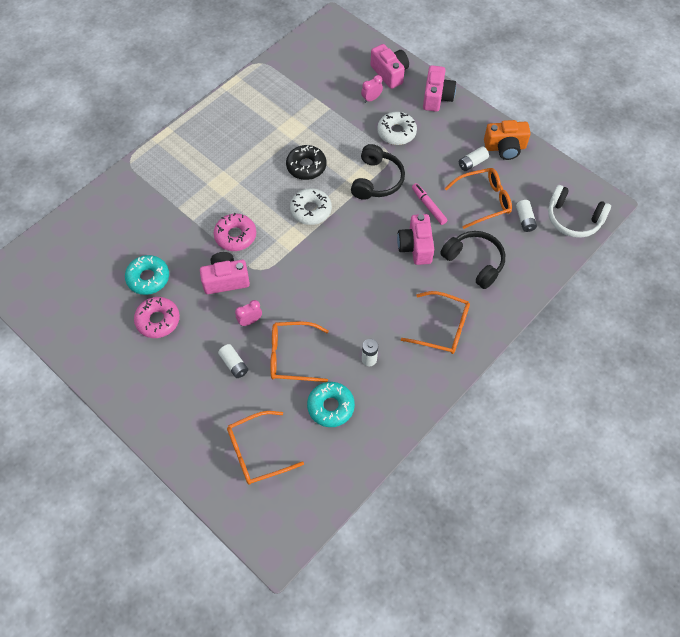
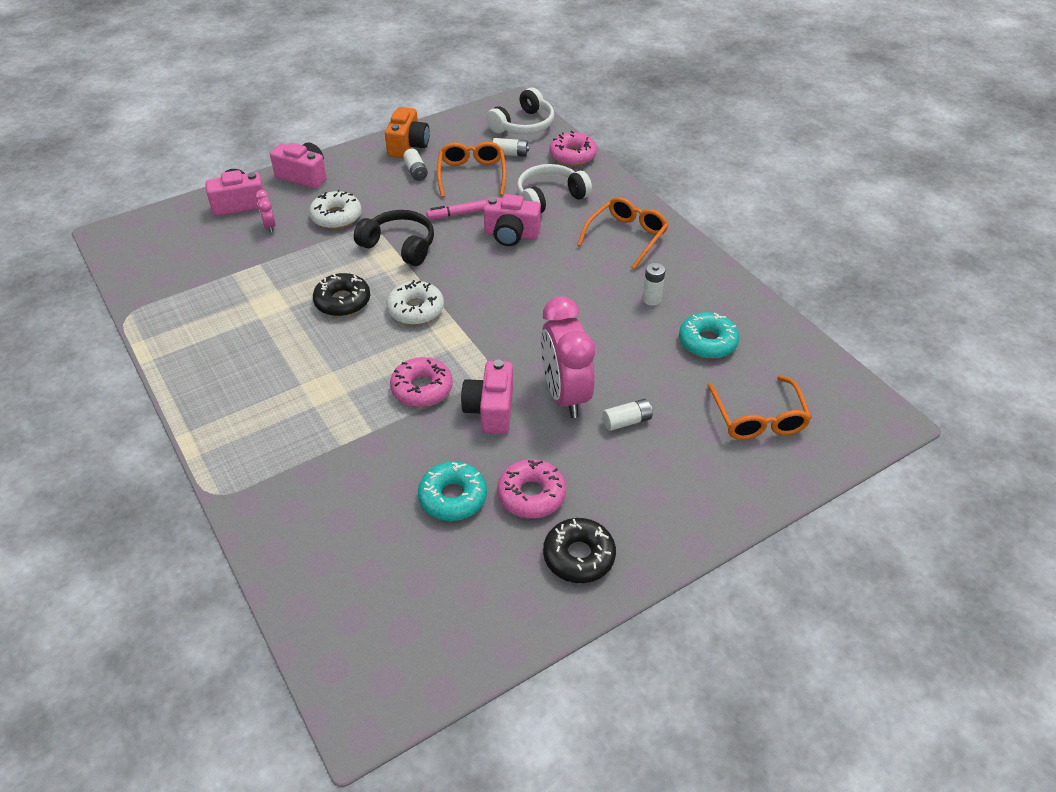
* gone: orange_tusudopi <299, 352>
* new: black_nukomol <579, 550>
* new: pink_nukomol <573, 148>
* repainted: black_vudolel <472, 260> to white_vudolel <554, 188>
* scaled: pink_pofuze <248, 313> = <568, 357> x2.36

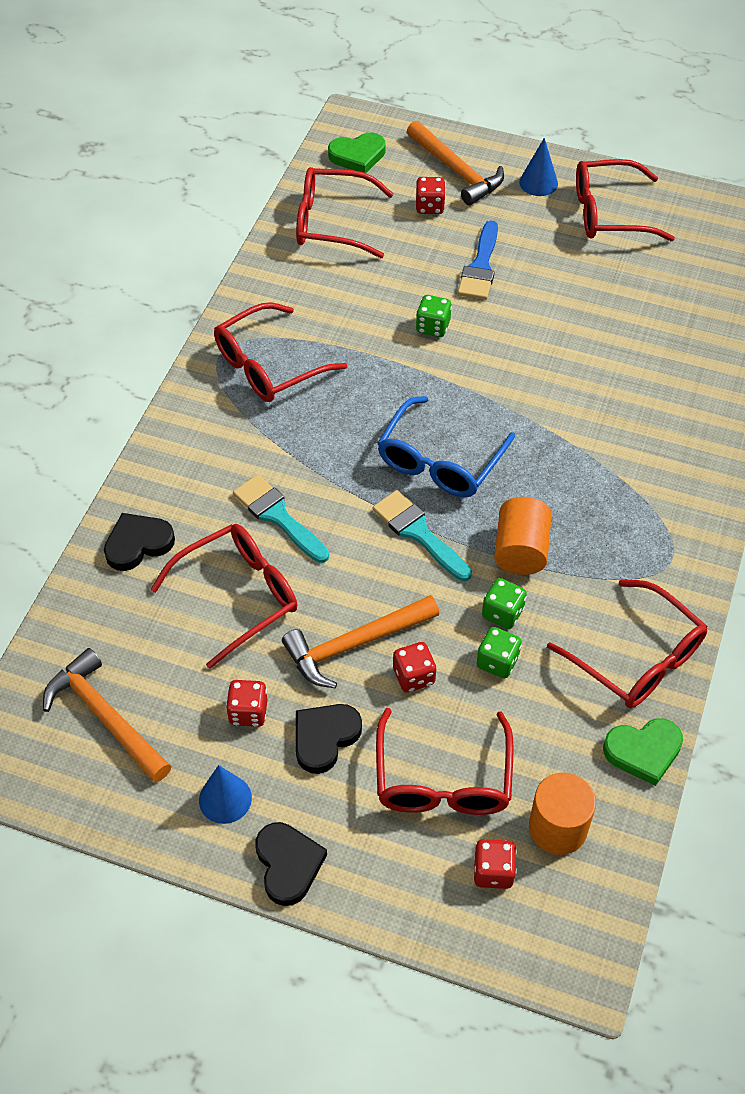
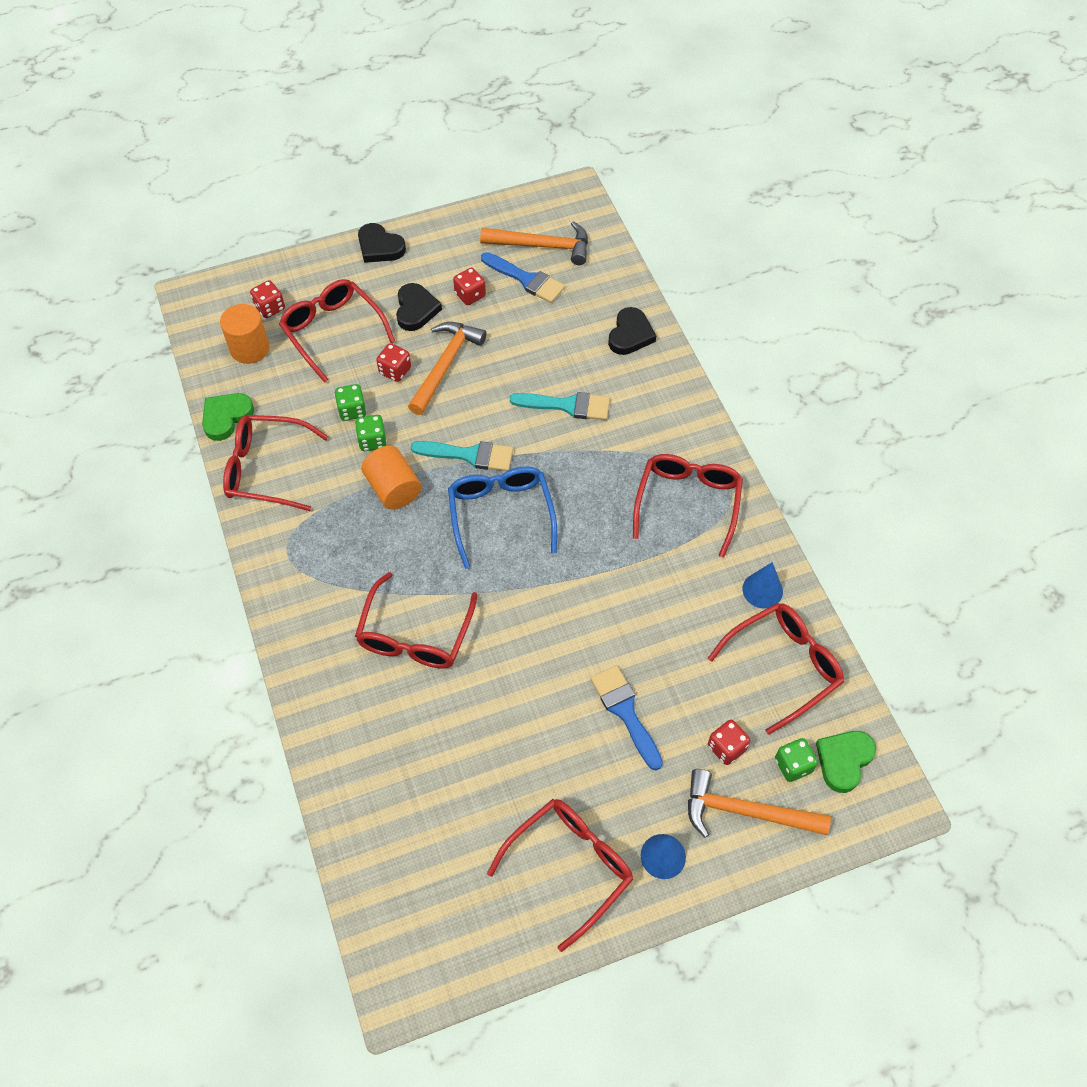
* new: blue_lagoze <523, 277>
* shifted: red_tusudopi <223, 596> to <416, 620>
* shifted: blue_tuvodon <225, 794> to <763, 585>
* shifted: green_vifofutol <434, 316> to <796, 760>

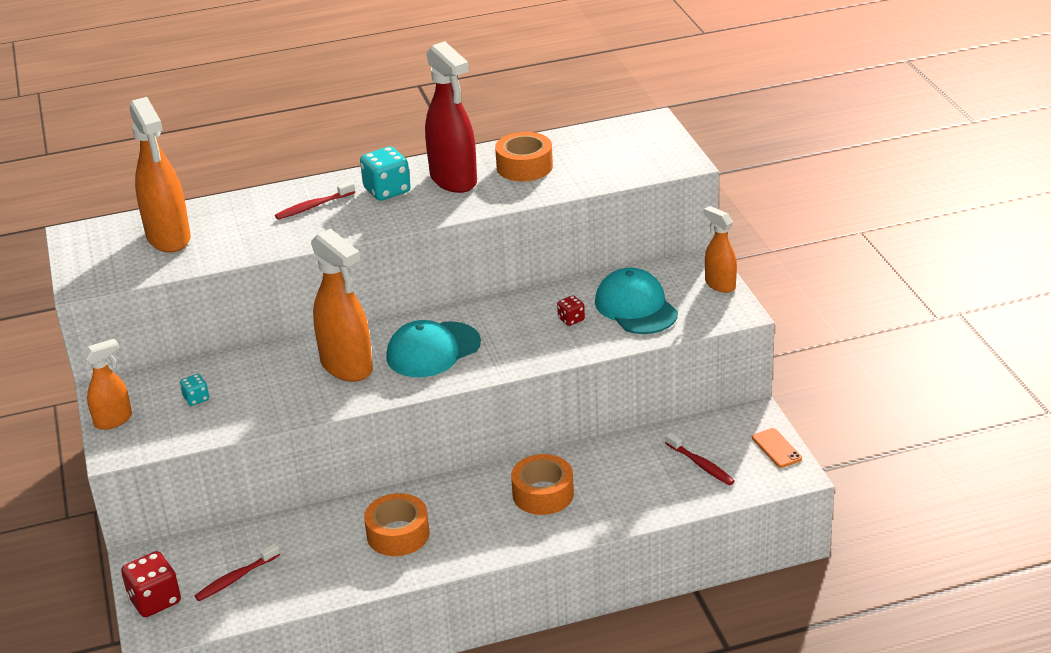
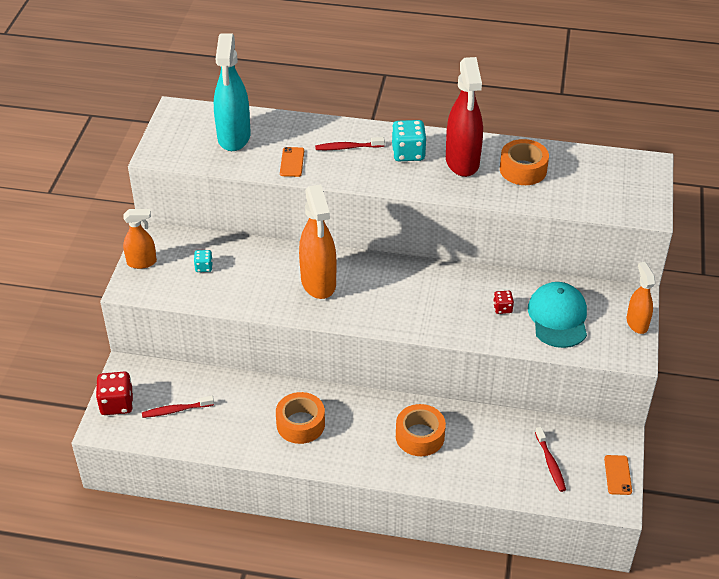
* gone: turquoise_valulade <433, 348>
* new: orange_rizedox <292, 162>
* repainted: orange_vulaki <160, 175> to turquoise_vulaki <232, 92>

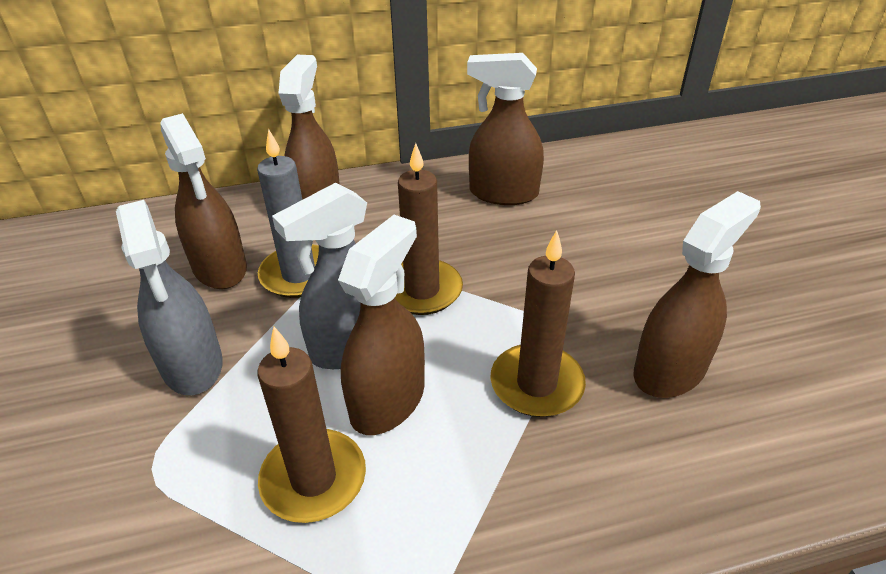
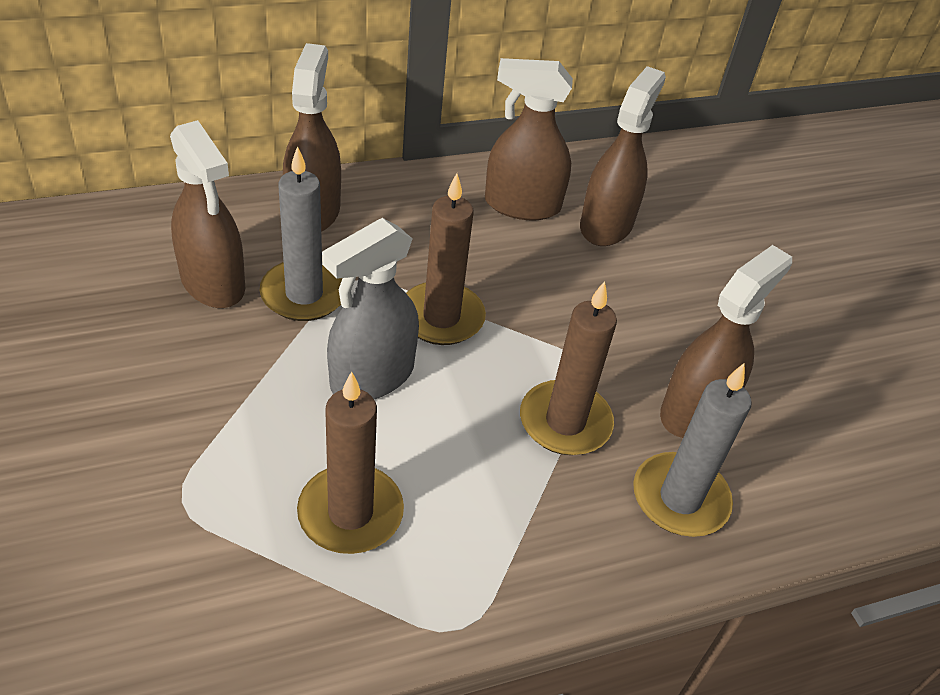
* gone: grey_vulaki <169, 297>
* new: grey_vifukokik <692, 450>
* shifted: brown_vulaki <381, 325> to <623, 156>

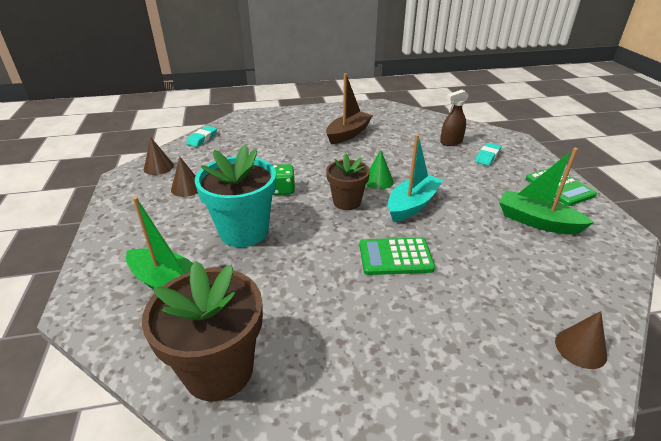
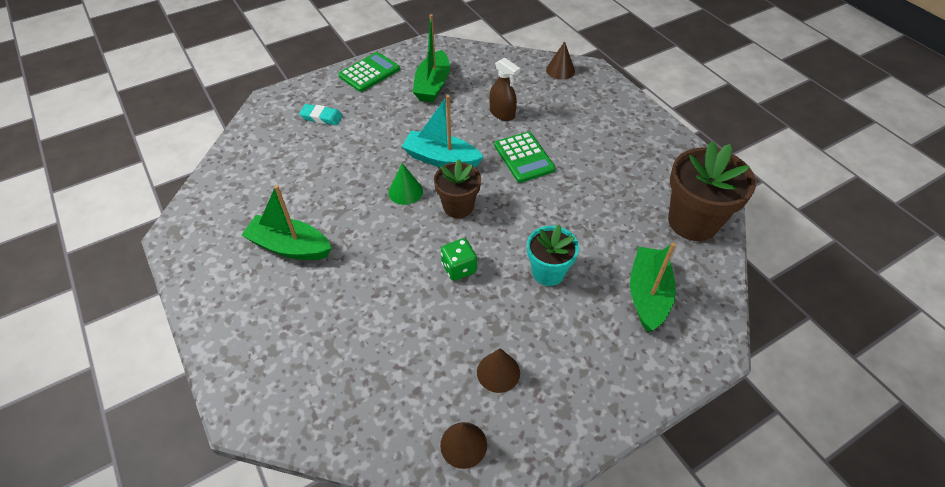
* gone: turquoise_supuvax <201, 136>
* shifted: brown_vulaki <454, 118> to <505, 89>
* repainted: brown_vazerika <349, 108> to green_vazerika <286, 222>
* scaled: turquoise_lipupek <235, 196> = <553, 255> x0.62

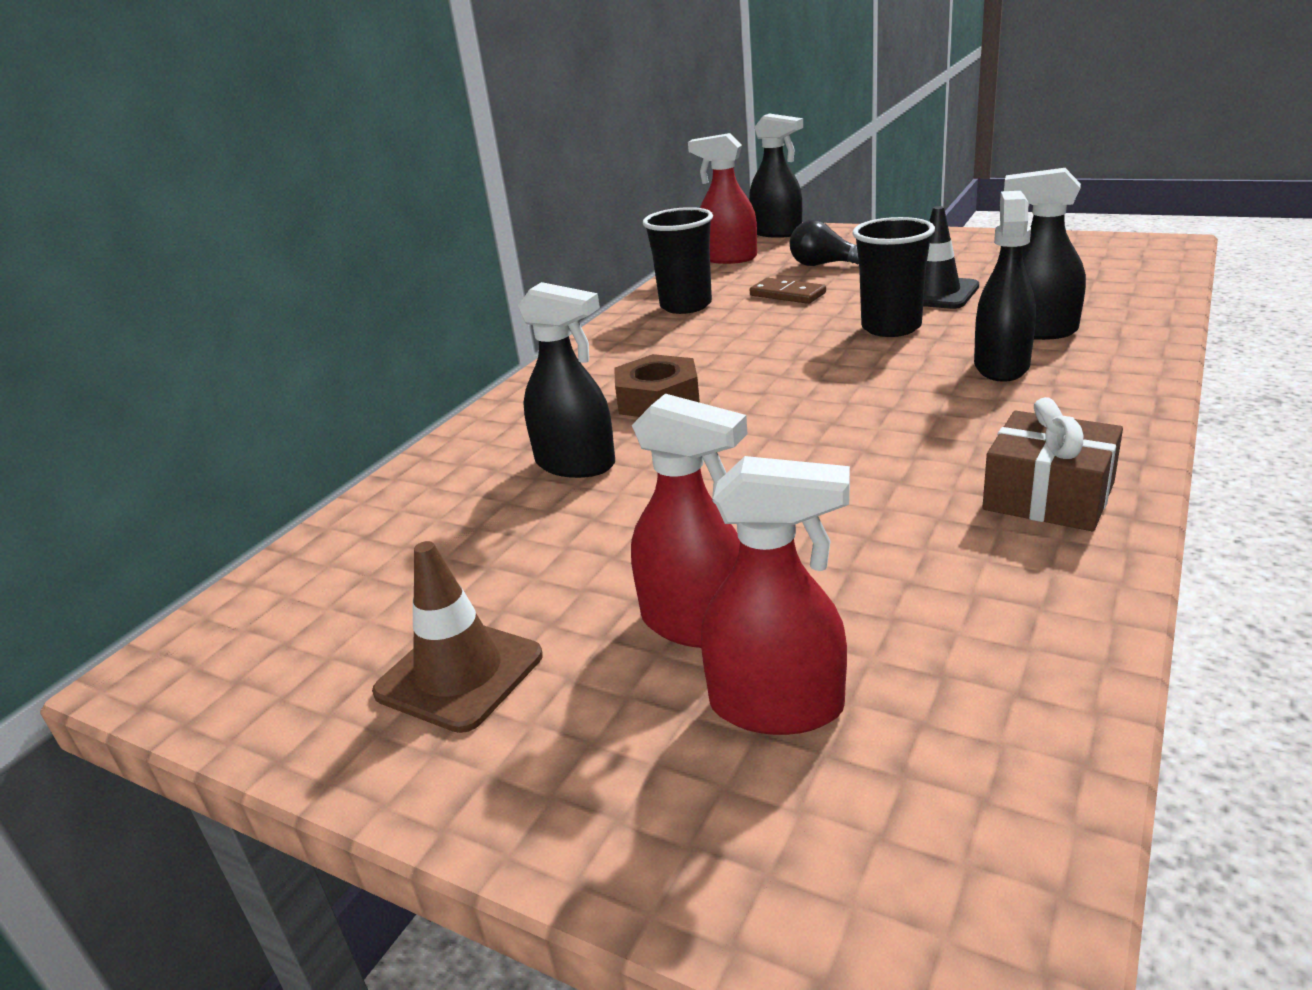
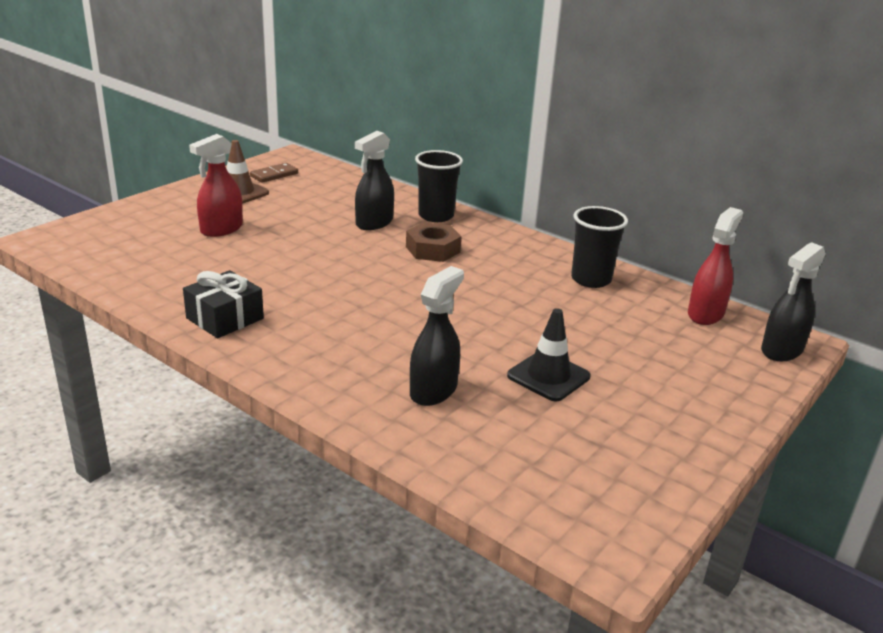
* gone: red_vulaki <775, 595>
* gone: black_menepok <824, 243>
* gone: black_vulaki <1005, 286>
* shifted: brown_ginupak <788, 291> to <274, 173>
* shifted: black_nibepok <893, 277> to <439, 186>
* repainted: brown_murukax <1052, 464> to black_murukax <223, 304>

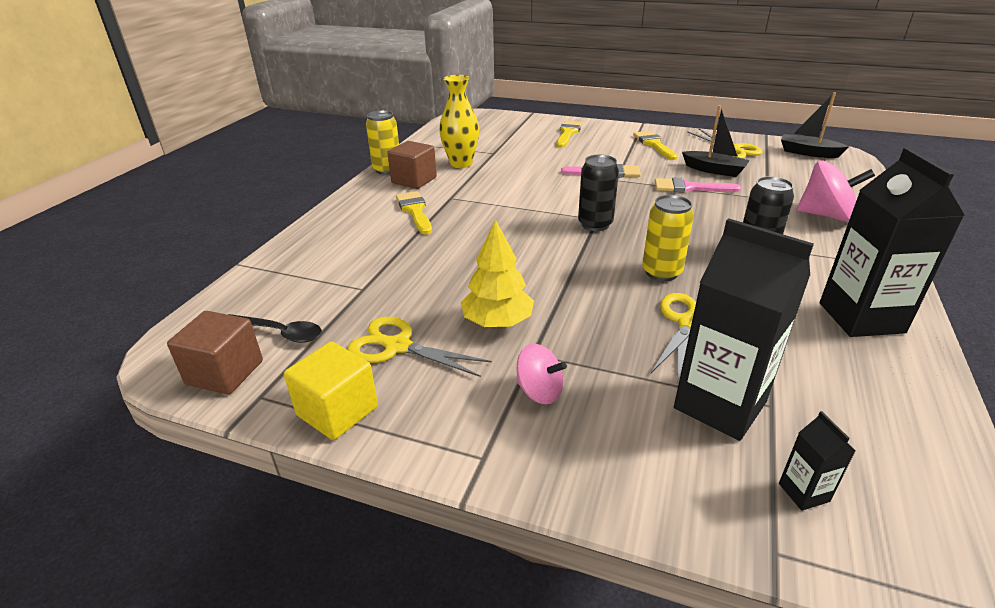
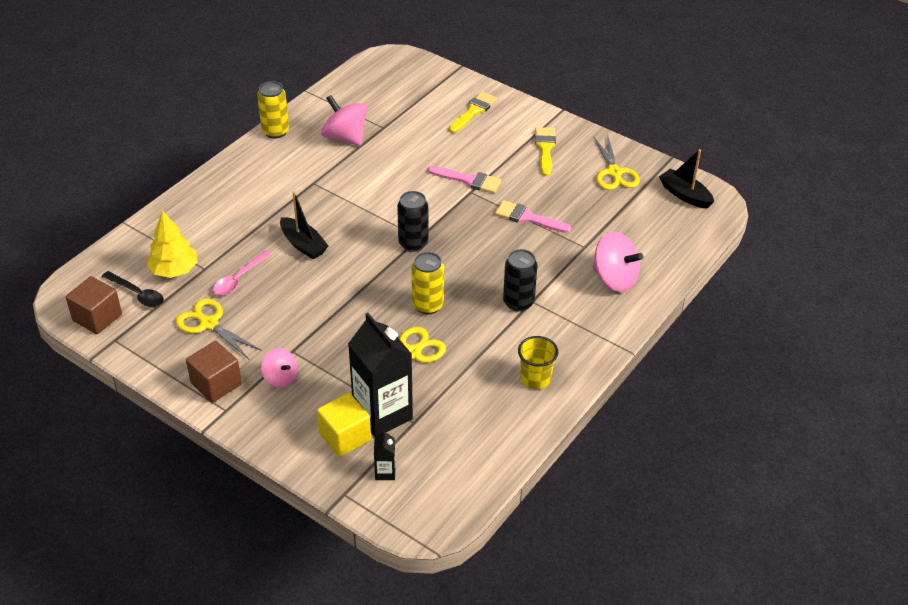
* gone: yellow_lagoze <414, 213>
* new: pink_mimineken <242, 272>
* shifted: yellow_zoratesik <331, 390> to <344, 425>
* shifted: brown_zoratesik <412, 165> to <214, 372>
* shifted: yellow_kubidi <497, 273> to <172, 244>
* shifted: black_vazerika <716, 141> to <304, 225>
* swapped: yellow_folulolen <459, 121> to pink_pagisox <344, 120>
* swapped: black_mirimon <892, 242> to yellow_nibepok <538, 362>

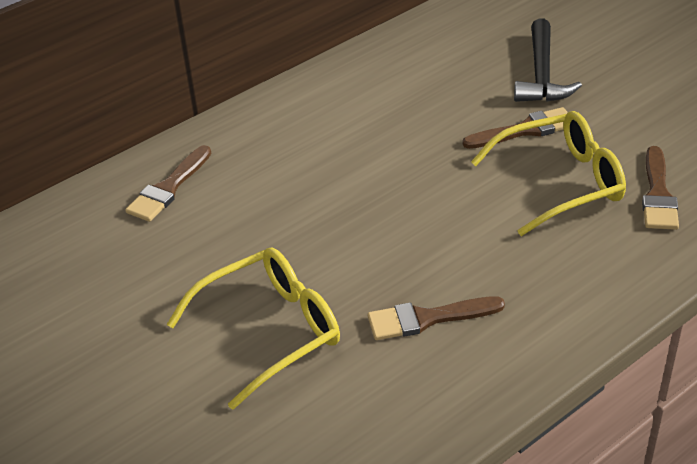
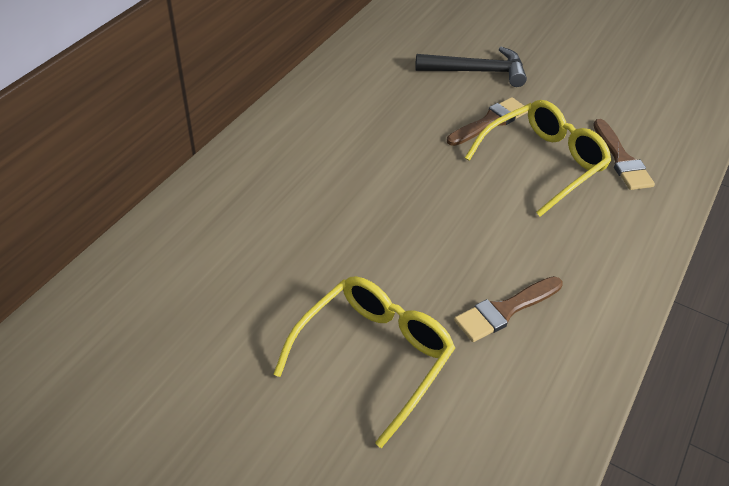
* gone: brown_lagoze <168, 183>
* rotated: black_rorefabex <548, 60> = <471, 67> 75 degrees counterclockwise

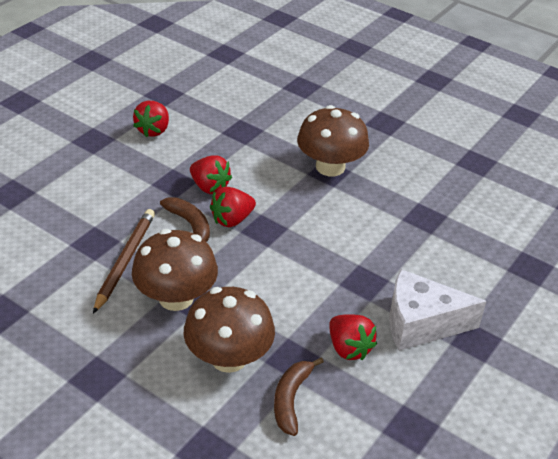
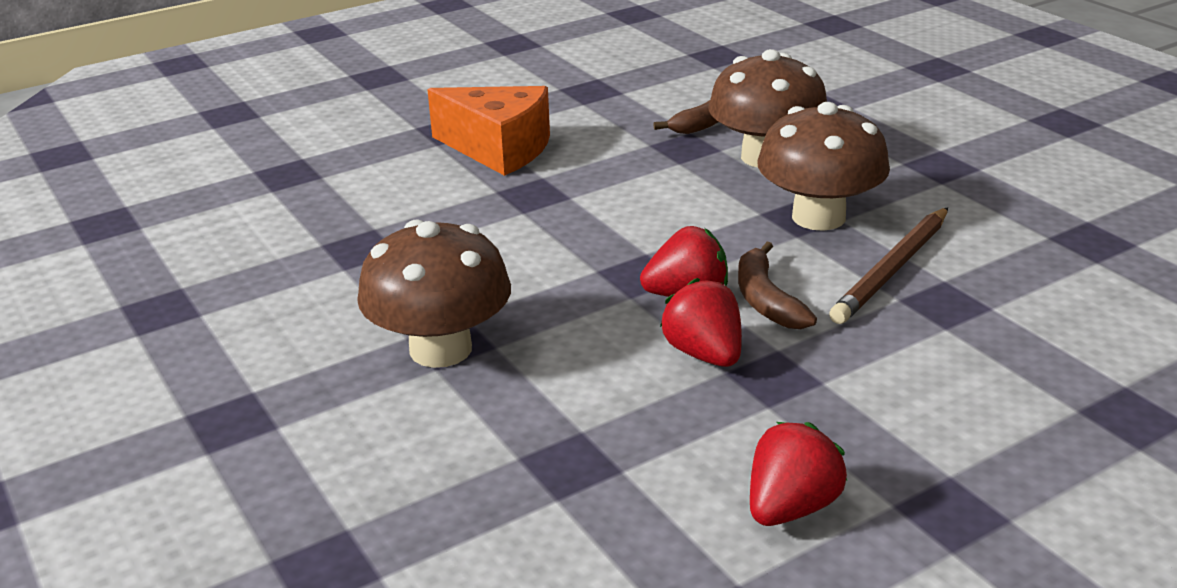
* gone: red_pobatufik <353, 337>
* repainted: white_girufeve <438, 310> to orange_girufeve <488, 131>

